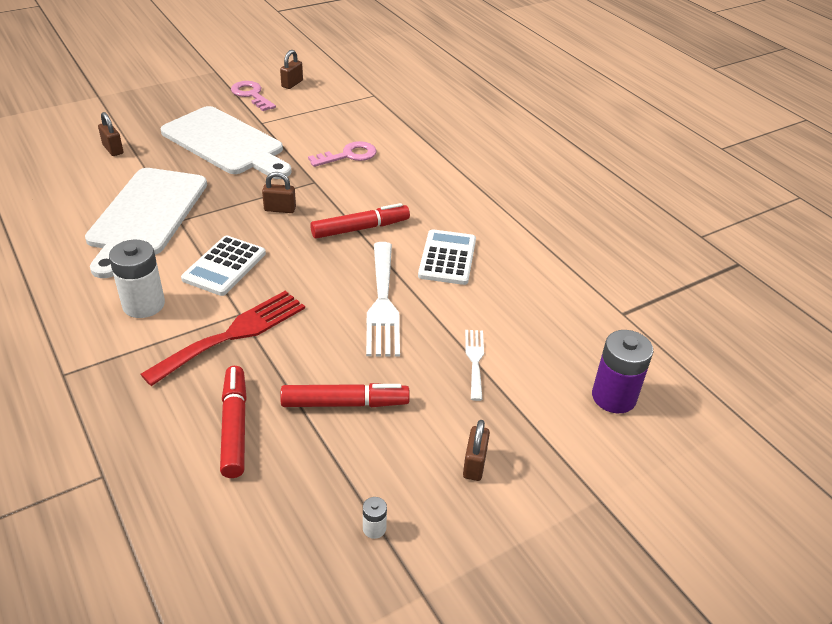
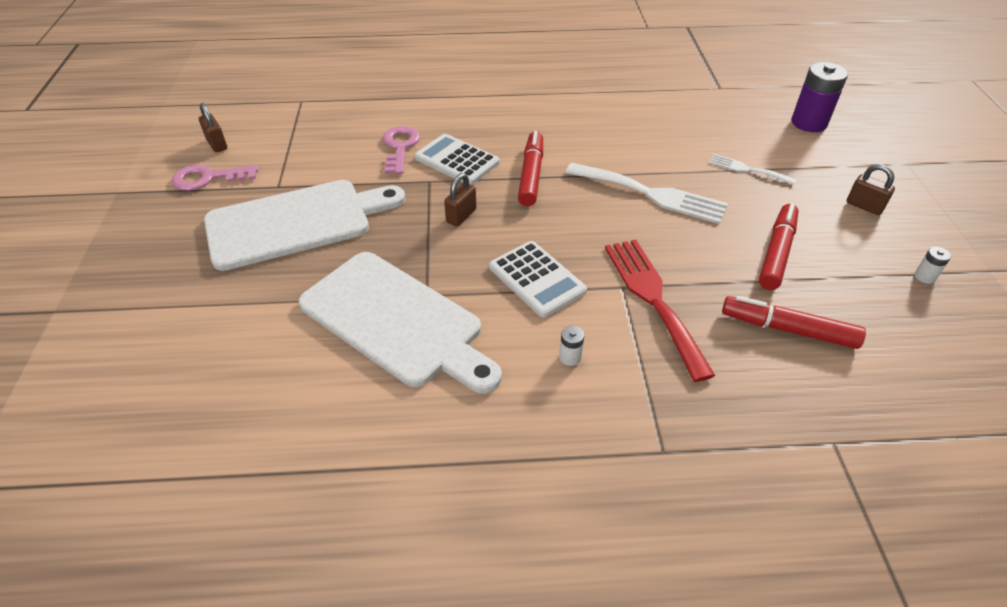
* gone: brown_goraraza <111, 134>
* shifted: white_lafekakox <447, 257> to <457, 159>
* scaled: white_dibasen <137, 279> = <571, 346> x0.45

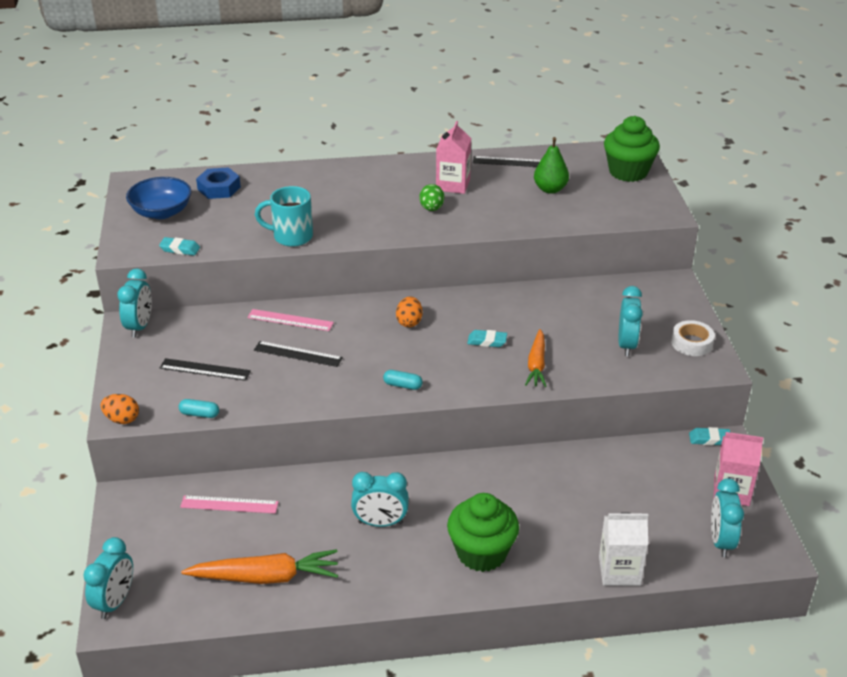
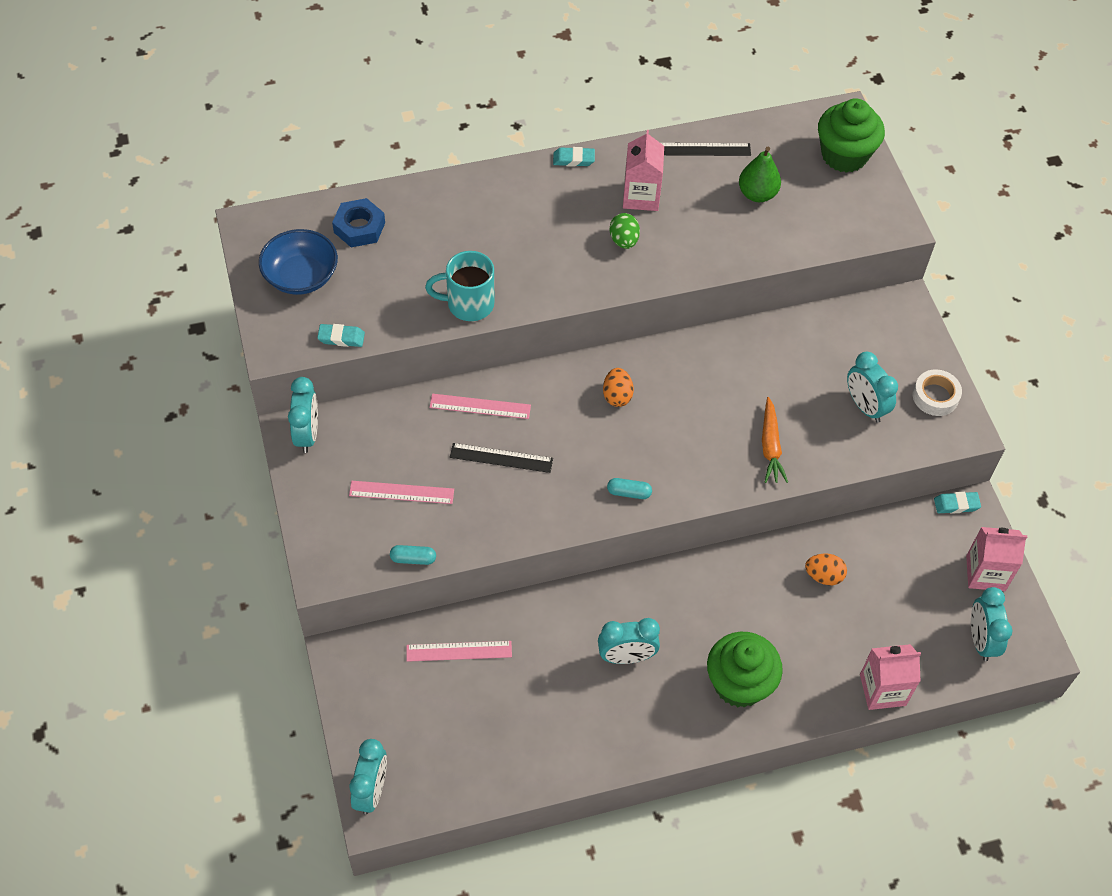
* gone: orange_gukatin <259, 566>
* shifted: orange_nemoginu <120, 409> to <826, 569>
* shifted: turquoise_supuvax <487, 338> to <574, 157>
* repainted: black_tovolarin <205, 369> to pink_tovolarin <401, 492>
* repainted: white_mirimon <623, 549> to pink_mirimon <890, 677>
* rotated: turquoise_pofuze <631, 321> = <872, 387> 150 degrees clockwise

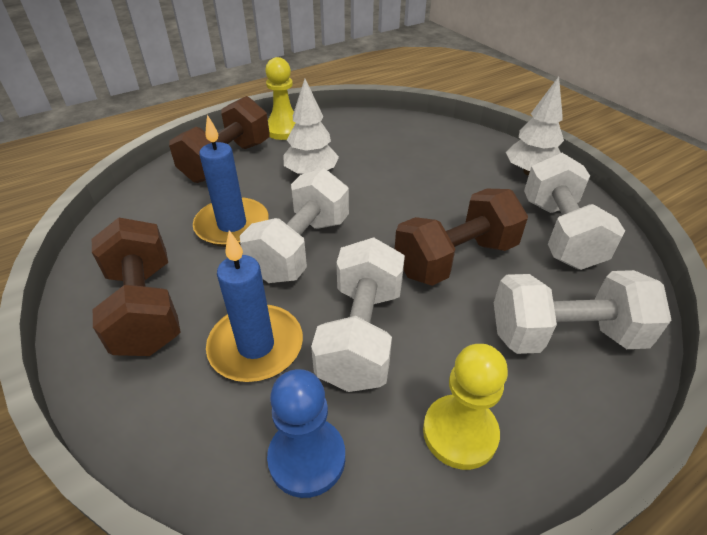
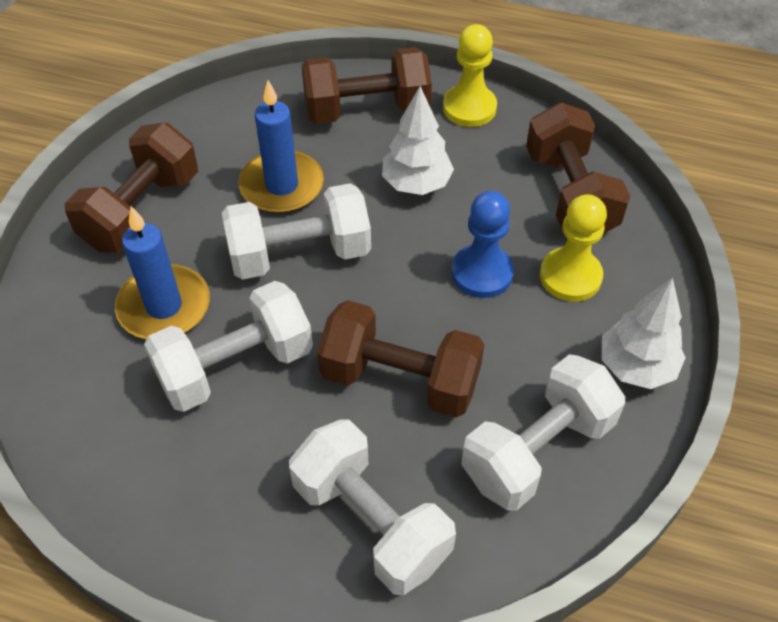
* new: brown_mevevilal <578, 168>
* shifted: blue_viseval <306, 433> to <482, 244>
* shifted: yellow_viseval <465, 407> to <573, 248>

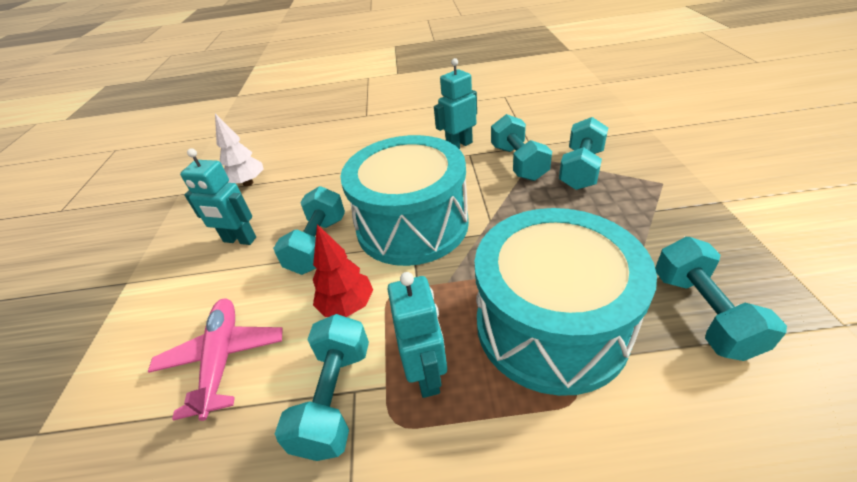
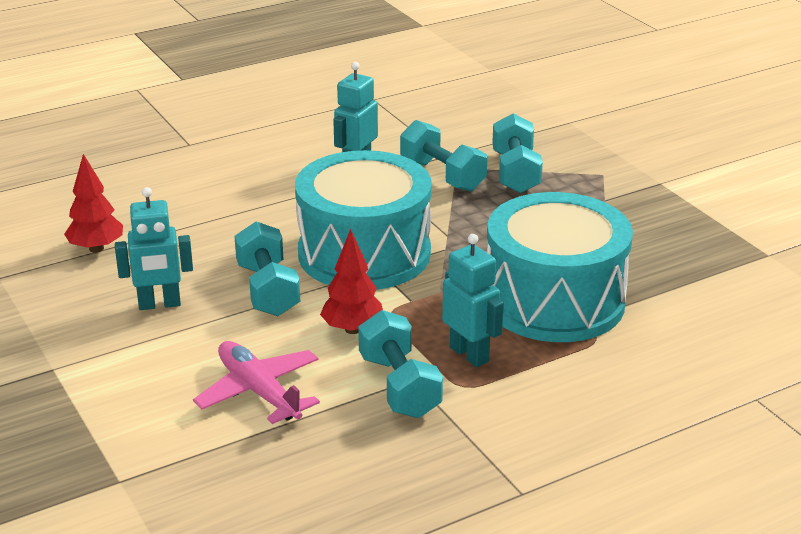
* gone: turquoise_mevevilal <721, 299>
* repainted: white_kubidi <239, 150> to red_kubidi <93, 203>

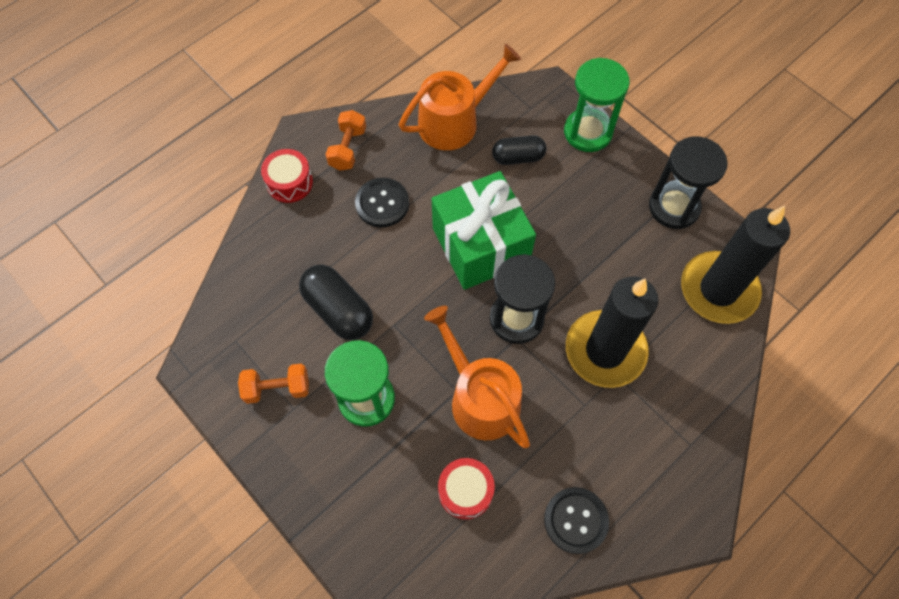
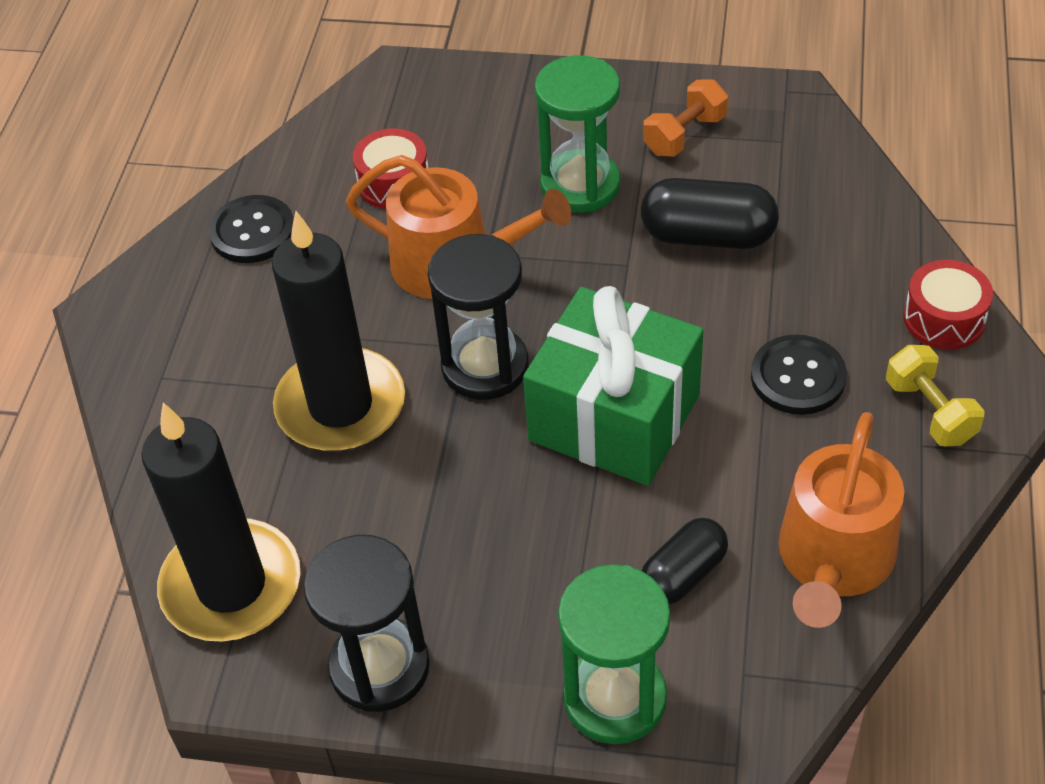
* repainted: orange_mevevilal <345, 140> to yellow_mevevilal <935, 395>

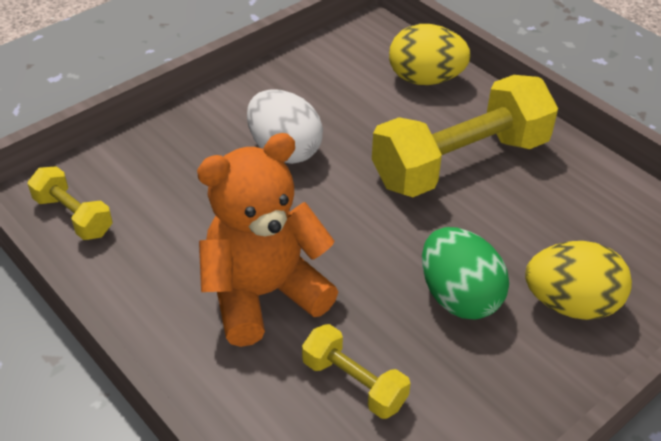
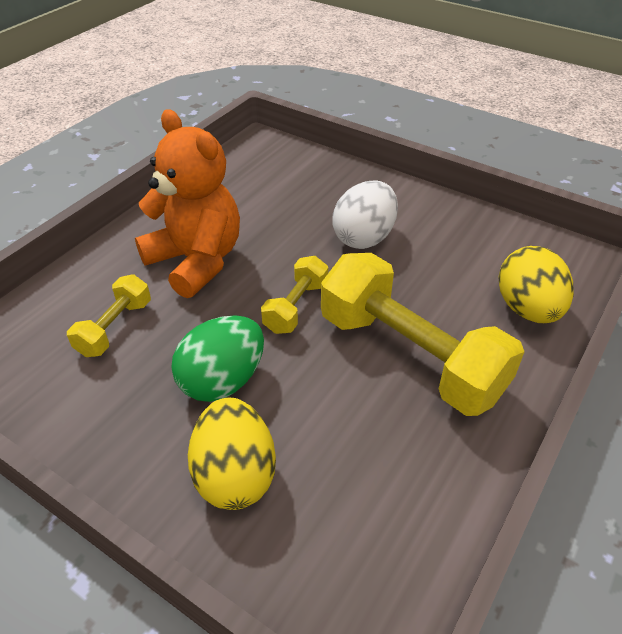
* shifted: yellow_mevevilal <70, 203> to <294, 295>

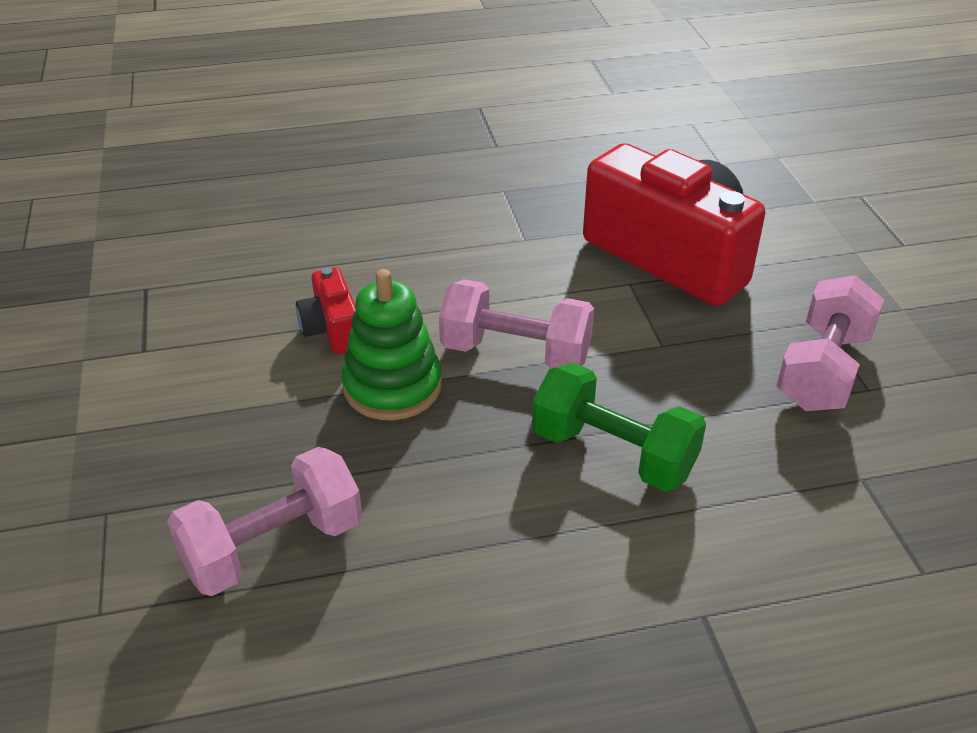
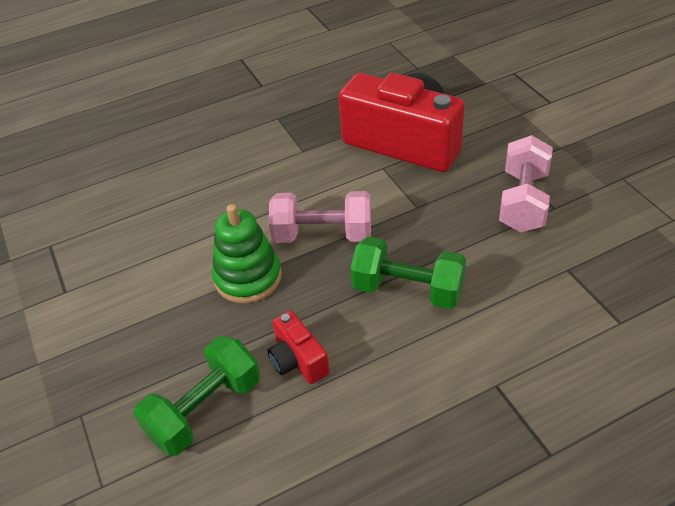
* shifted: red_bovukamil <326, 311> to <298, 347>
* repainted: pink_mevevilal <264, 521> to green_mevevilal <197, 396>

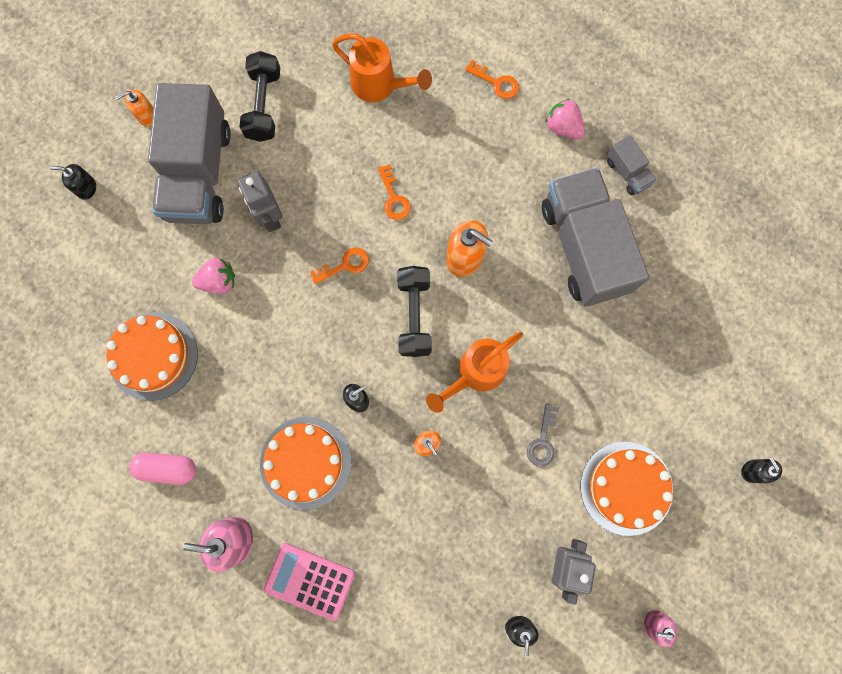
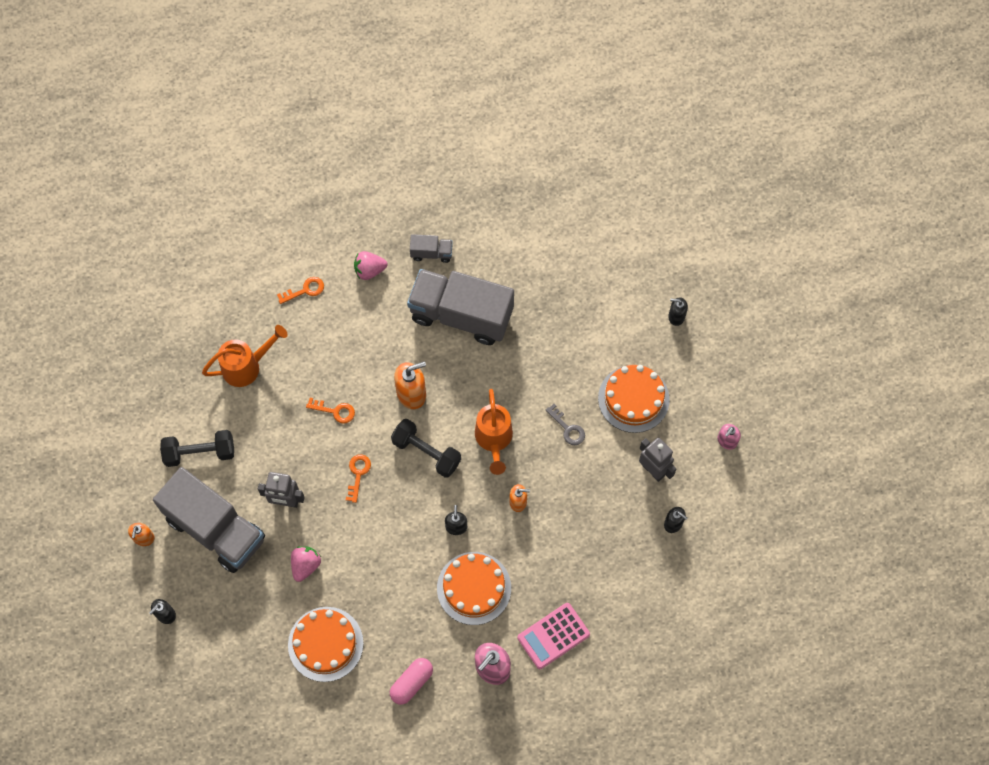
* rotated: black_mevevilal <260, 96> = <197, 448> 45 degrees counterclockwise

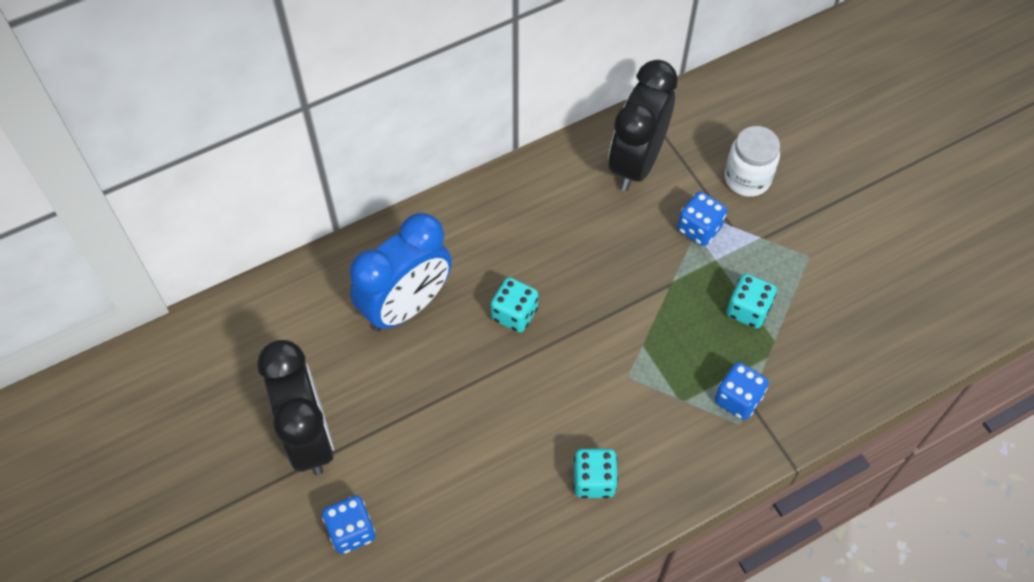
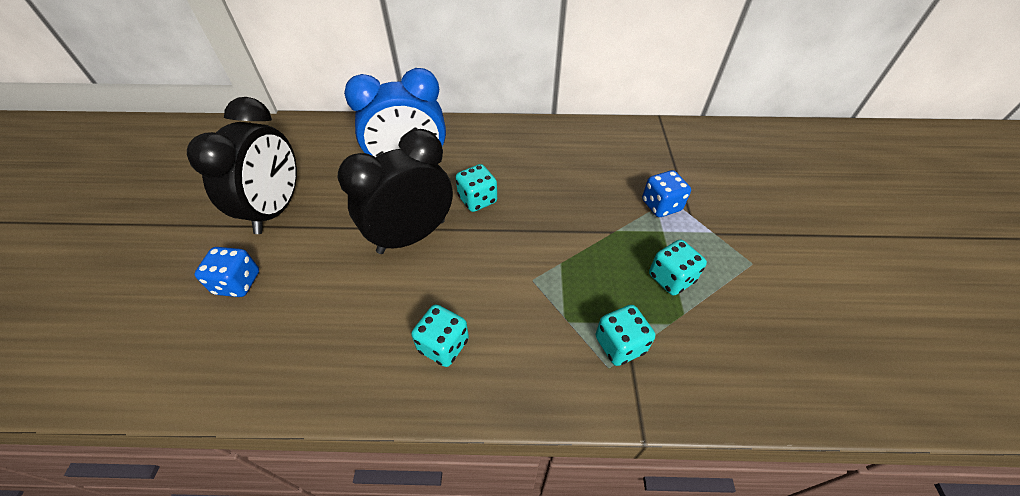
* gone: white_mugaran <752, 161>
* shifted: black_pofuze <643, 125> to <395, 191>
* repainted: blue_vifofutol <742, 391> to turquoise_vifofutol <625, 335>

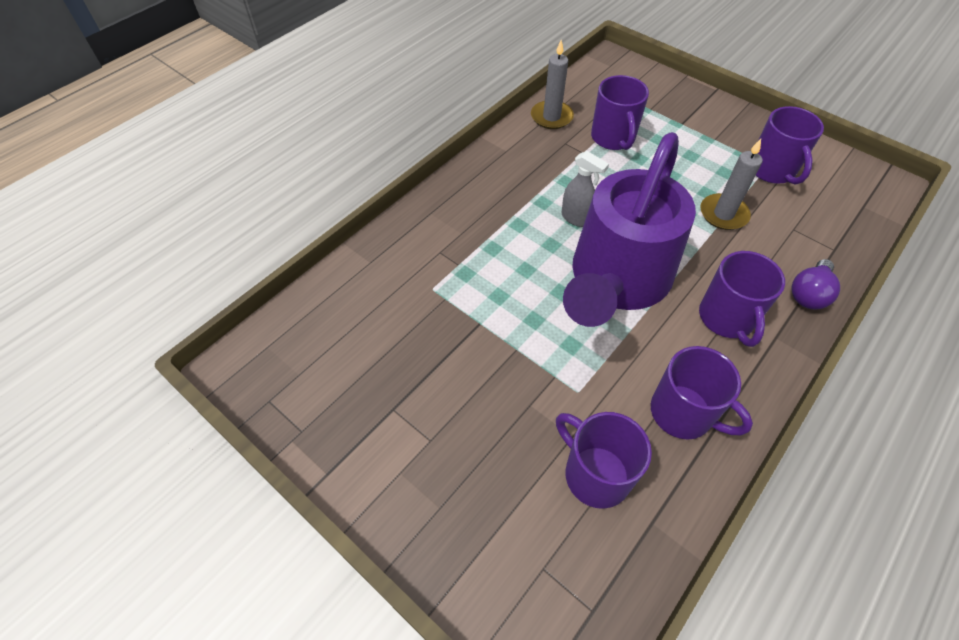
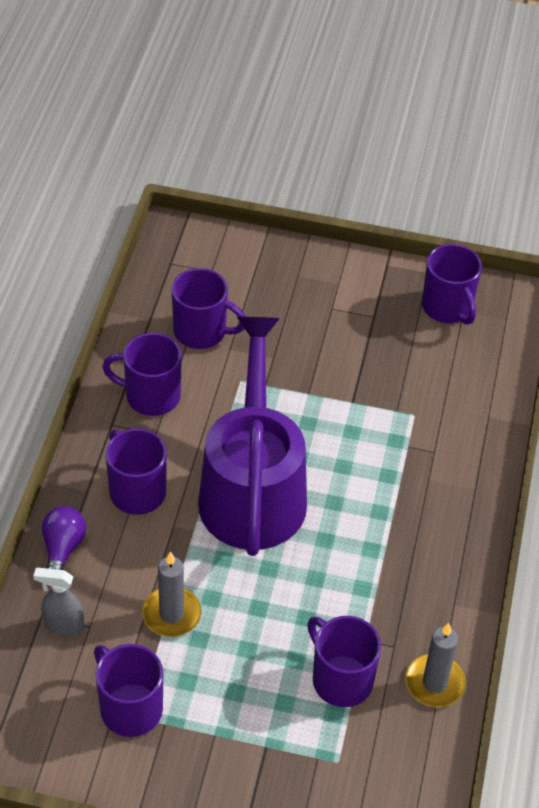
* new: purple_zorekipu <452, 284>
* shifted: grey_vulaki <585, 189> to <58, 602>

